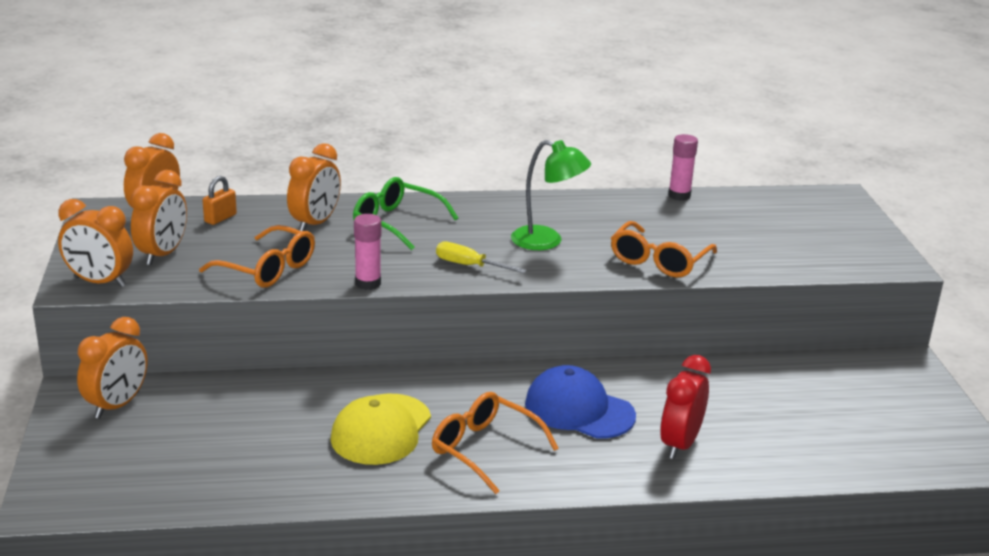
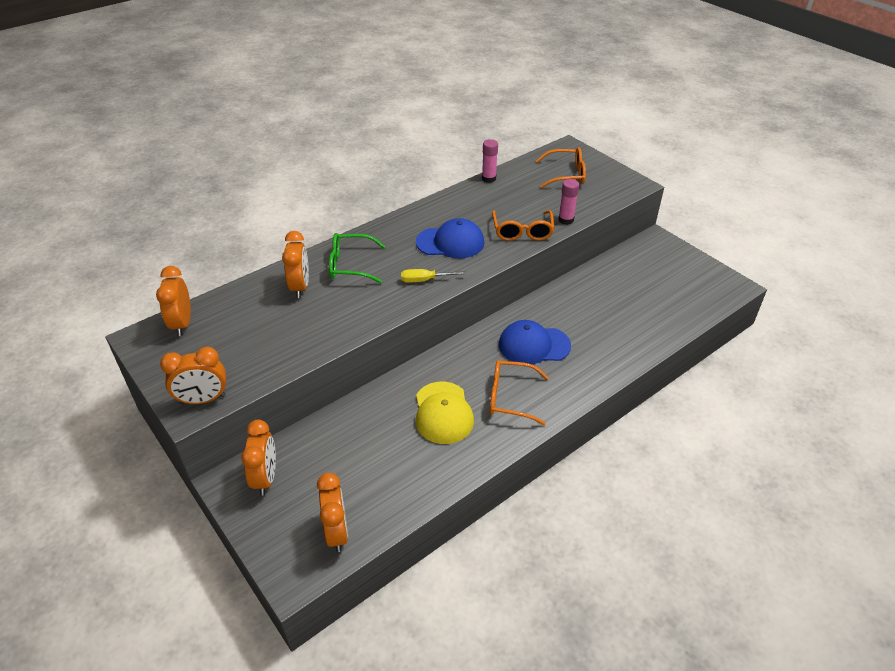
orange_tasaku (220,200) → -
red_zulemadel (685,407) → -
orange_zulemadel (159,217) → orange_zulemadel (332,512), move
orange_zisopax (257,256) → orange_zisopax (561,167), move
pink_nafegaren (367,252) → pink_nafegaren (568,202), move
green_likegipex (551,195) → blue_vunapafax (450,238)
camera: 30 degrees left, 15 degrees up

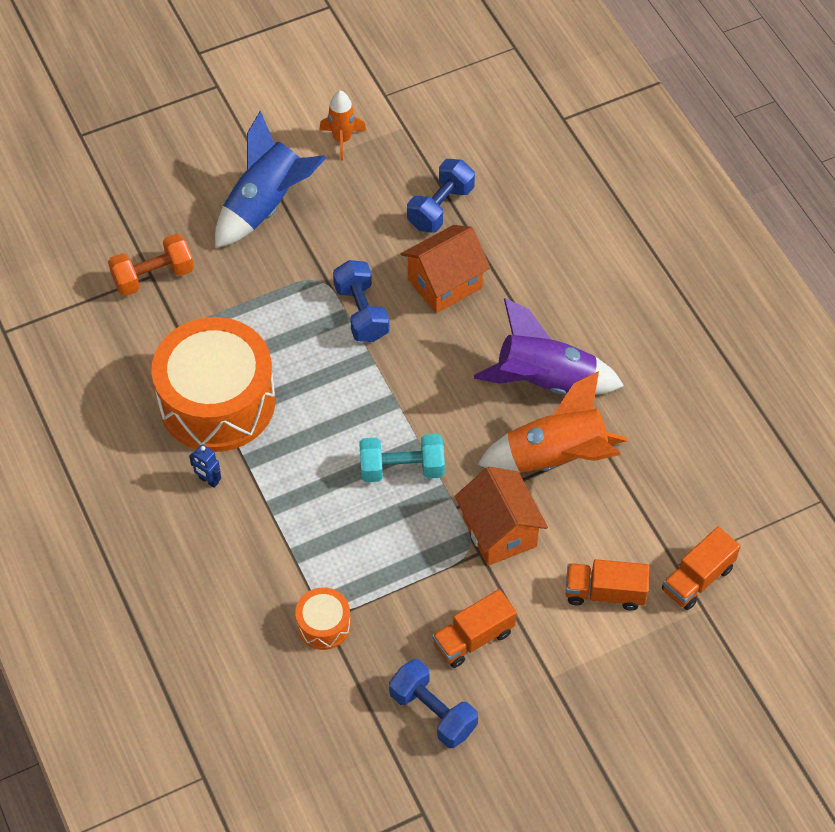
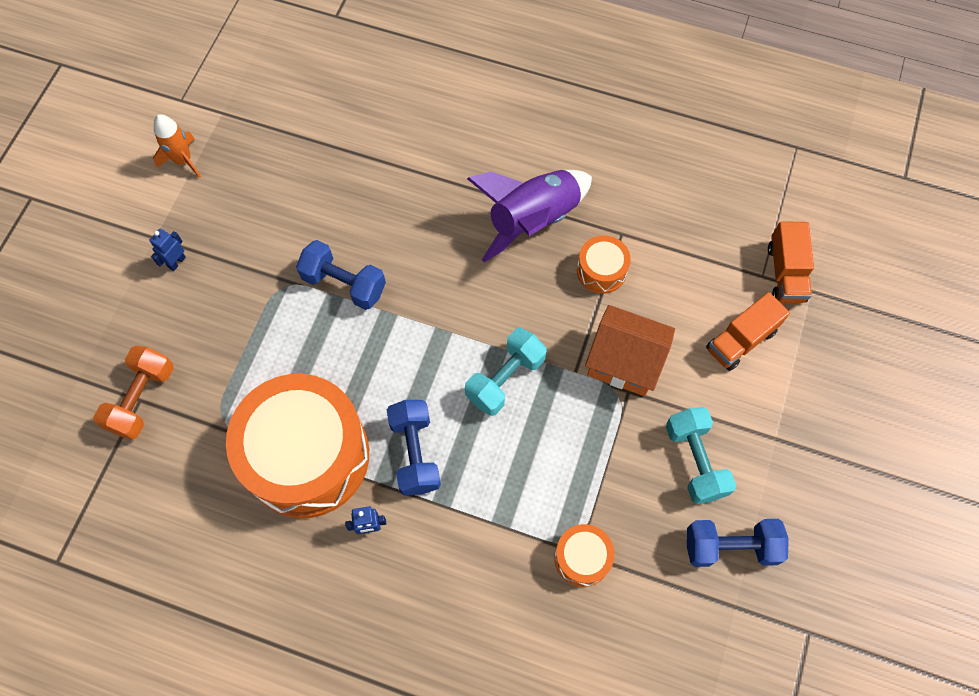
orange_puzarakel (445,269) → -
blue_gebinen (441,196) → blue_gebinen (414,447), move
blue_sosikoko (271,179) → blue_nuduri (167,249)
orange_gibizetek (474,628) → turquoise_gebinen (701,455)
orange_sosikoko (552,422) → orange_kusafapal (604,264)
camera: 45 degrees left, 10 degrees up

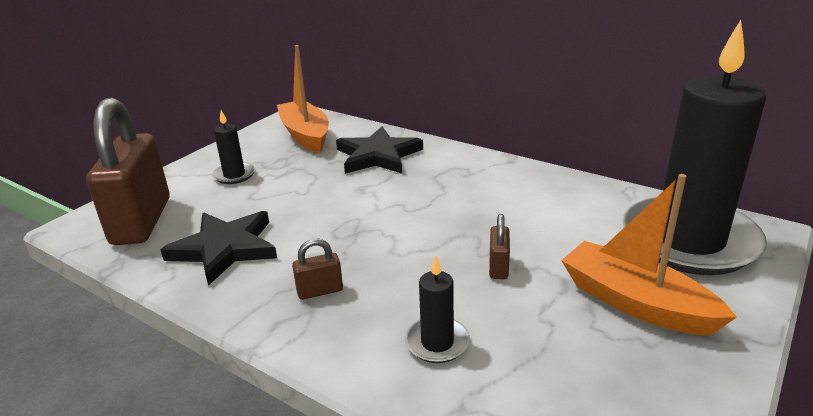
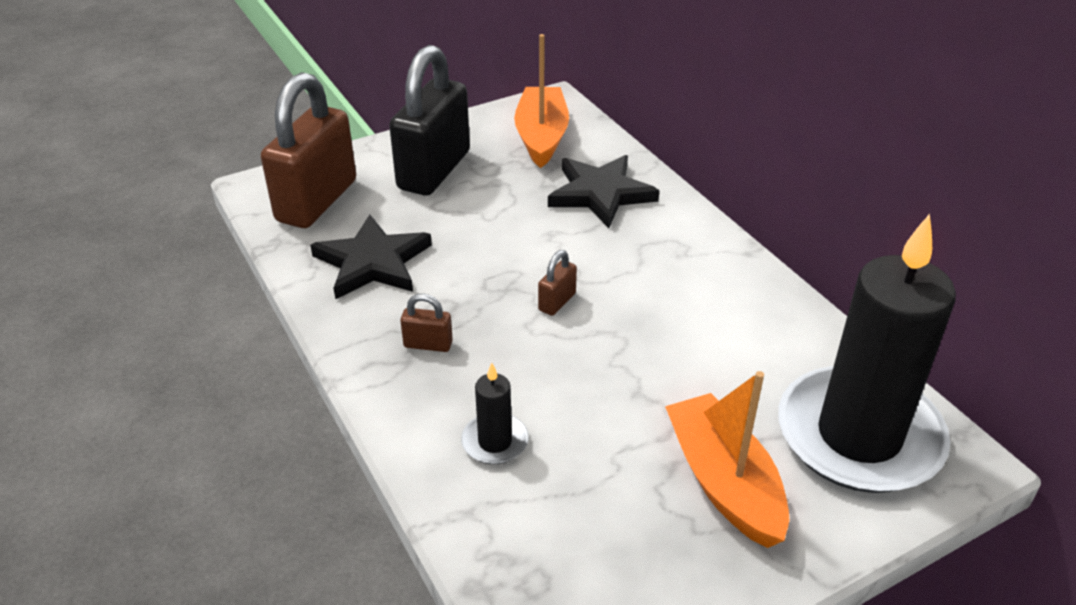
brown_tasaku (499,246) → brown_tasaku (557,283), move
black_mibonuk (233,147) → black_tasaku (429,120)
camera: 25 degrees right, 10 degrees up

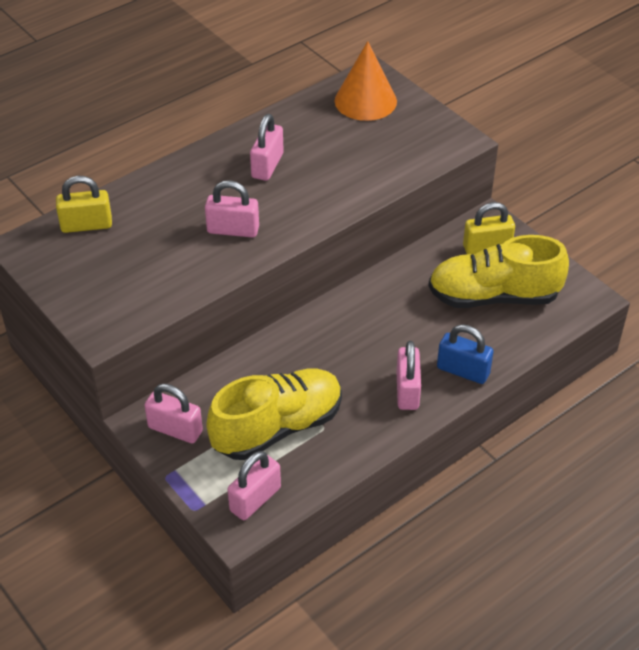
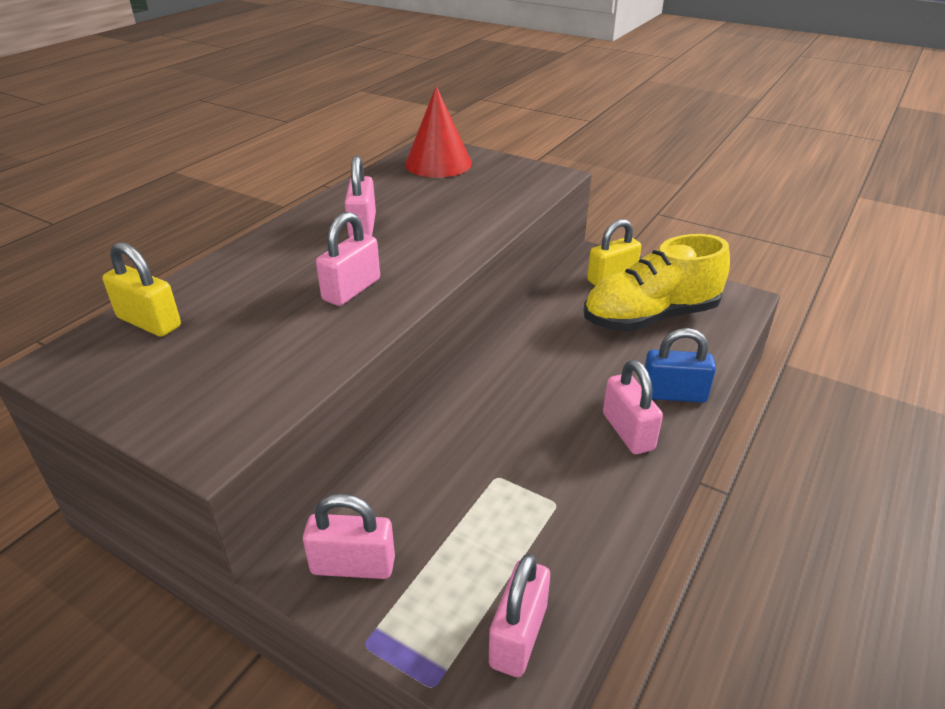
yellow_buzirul (274,414) → -
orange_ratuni (366,81) → red_ratuni (438,132)
yellow_tasaku (84,204) → yellow_tasaku (142,289), 60 degrees clockwise
pink_tasaku (232,209) → pink_tasaku (348,259), 45 degrees counterclockwise
camera: 20 degrees left, 10 degrees down

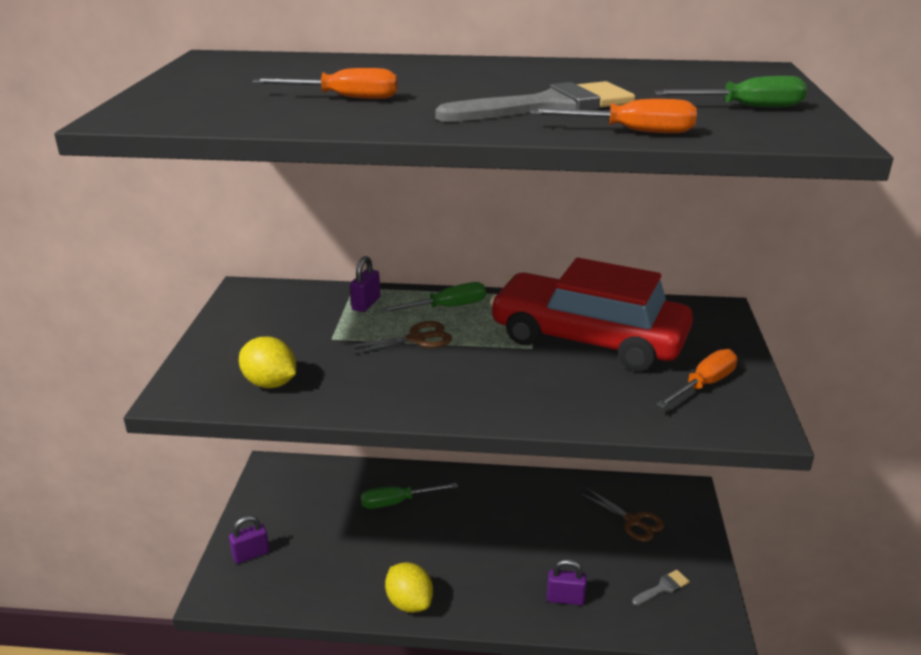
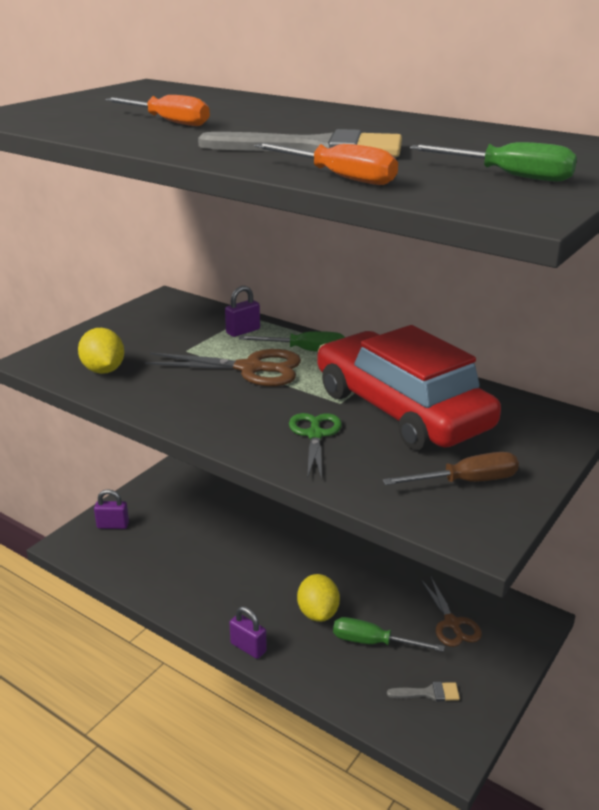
- → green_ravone (315,446)
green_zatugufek (409,496) → green_zatugufek (389,634), move
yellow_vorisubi (409,587) → yellow_vorisubi (318,598), move
purple_tasaku (567,582) → purple_tasaku (248,632), move
orange_zatugufek (697,379) → brown_zatugufek (451,468)
brown_ravone (398,338) → brown_ravone (223,367), x1.55
camera: 30 degrees right, 0 degrees up

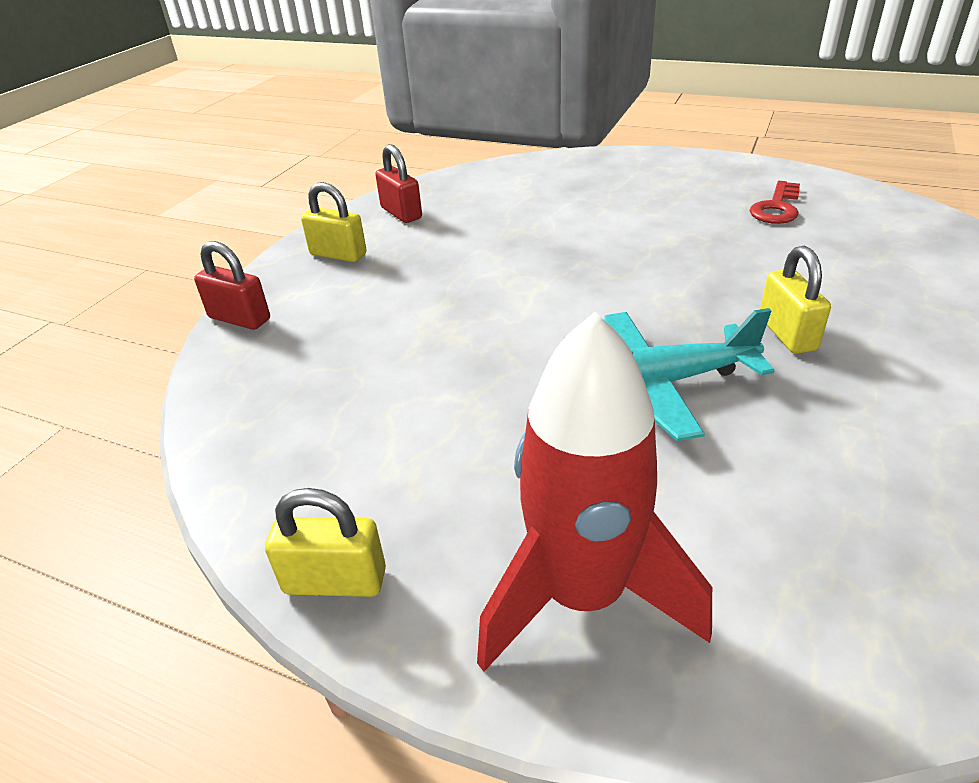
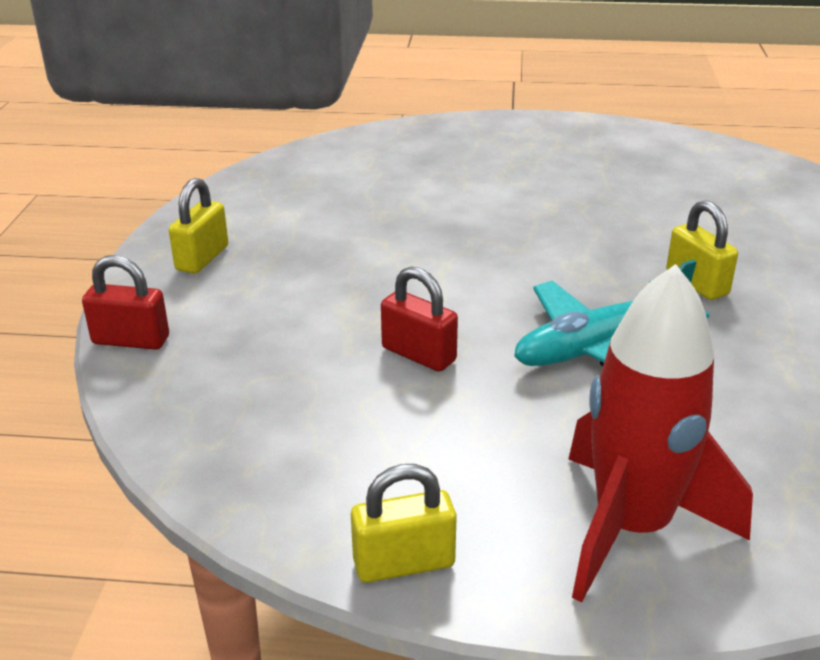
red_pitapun (775,202) → -
red_tasaku (398,183) → red_tasaku (419,319), move
yellow_tasaku (334,222) → yellow_tasaku (198,226), 75 degrees counterclockwise
camera: 20 degrees left, 5 degrees down

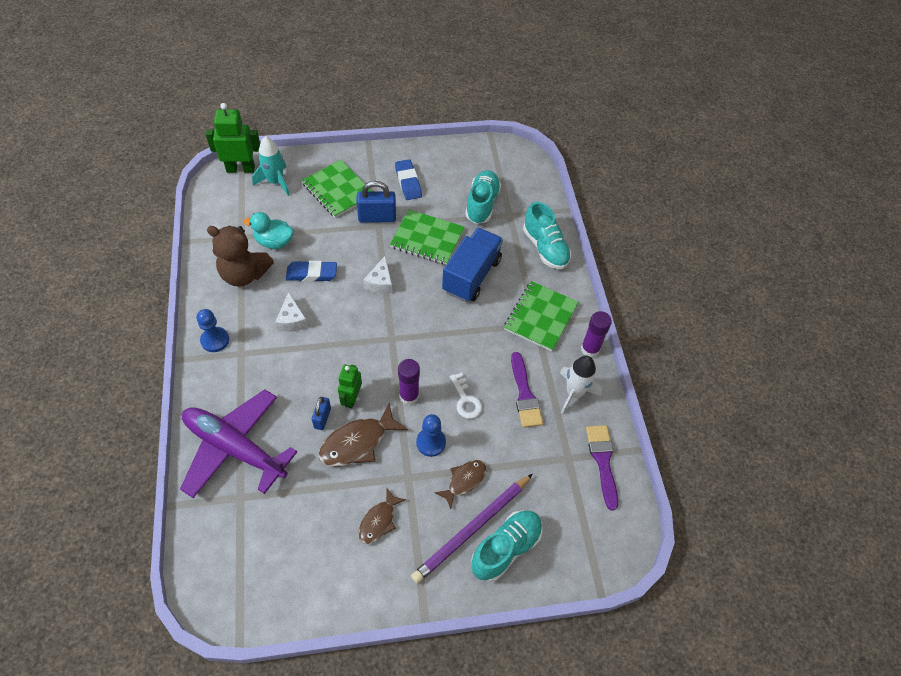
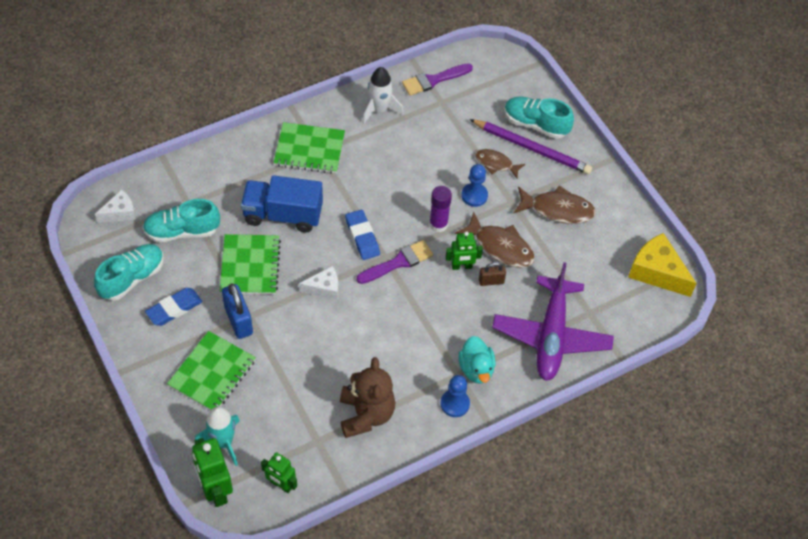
white_pitapun (466,395) → -
purple_nafegaren (596,334) → -
- → green_nuduri (279,472)
- → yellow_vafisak (662,265)
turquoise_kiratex (268,230) → turquoise_kiratex (477,359), move
white_vafisak (291,312) → white_vafisak (115,206), move
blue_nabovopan (311,271) → blue_nabovopan (362,235), move
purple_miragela (527,390) → purple_miragela (395,262), move
turquoise_buzirul (547,235) → turquoise_buzirul (129,272), move
blue_tasaku (321,413) → brown_tasaku (492,274)
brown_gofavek (382,515) → brown_gofavek (554,205), x1.58
camera: 110 degrees left, 0 degrees up

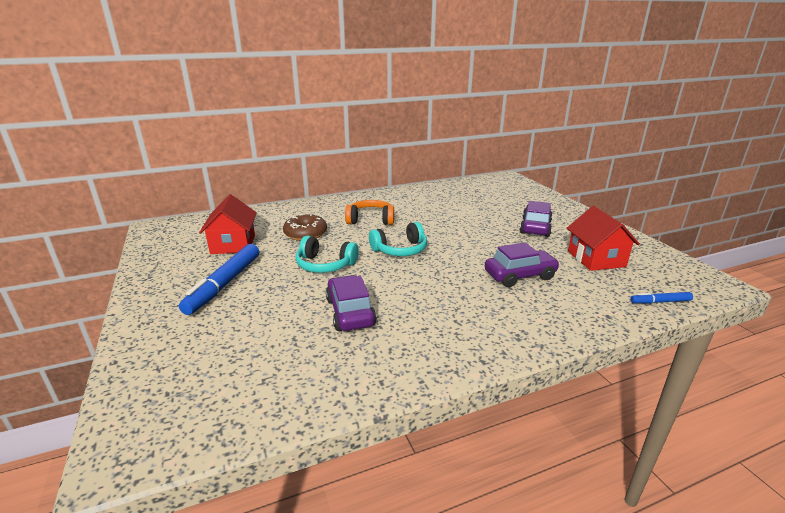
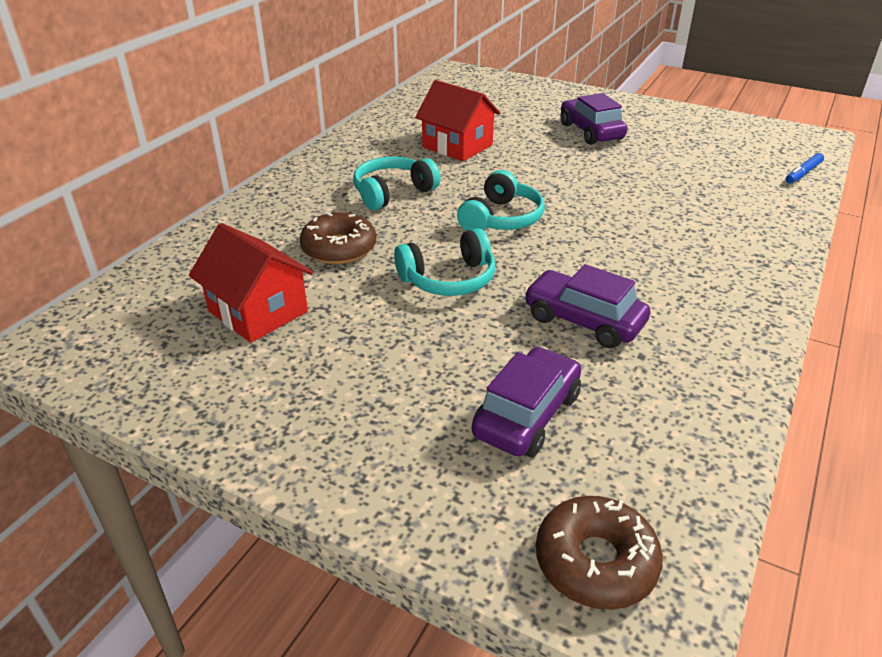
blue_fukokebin (219,279) → -
- → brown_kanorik (599,553)
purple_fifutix (522,264) → purple_fifutix (526,401), move
red_puzarakel (603,238) → red_puzarakel (458,120), move
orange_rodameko (369,212) → turquoise_rodameko (396,183)
camera: 40 degrees left, 10 degrees up

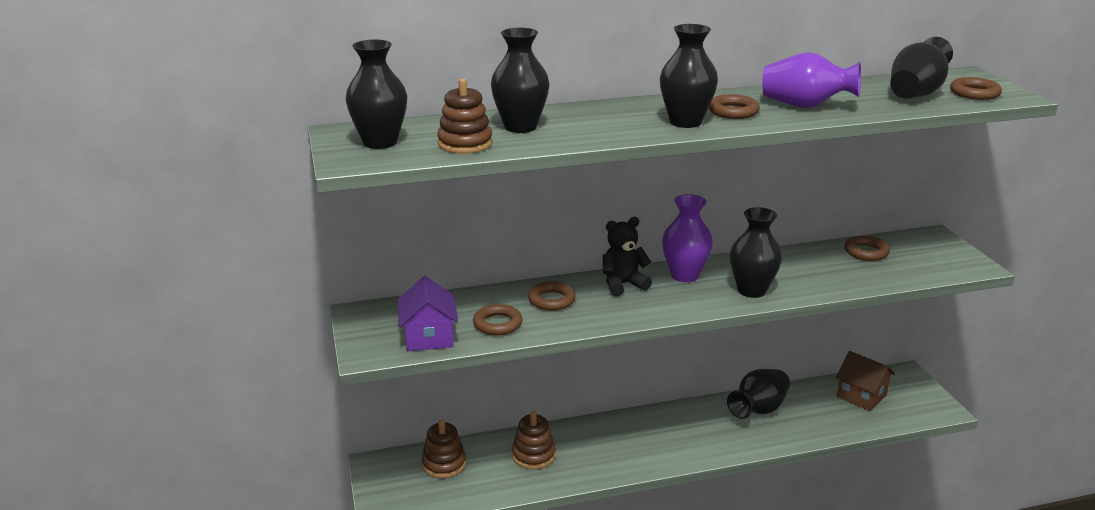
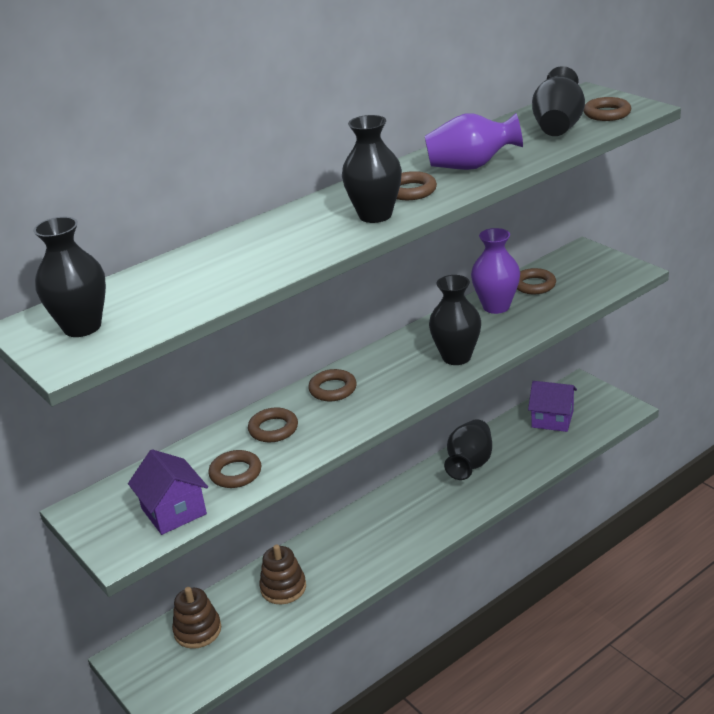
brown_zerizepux (464,116) → -
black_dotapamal (520,80) → -
purple_dotapamal (687,238) → purple_dotapamal (495,271), move
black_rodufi (627,256) → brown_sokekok (332,385)
brown_puzarakel (865,381) → purple_puzarakel (552,406)
camera: 20 degrees left, 5 degrees up

